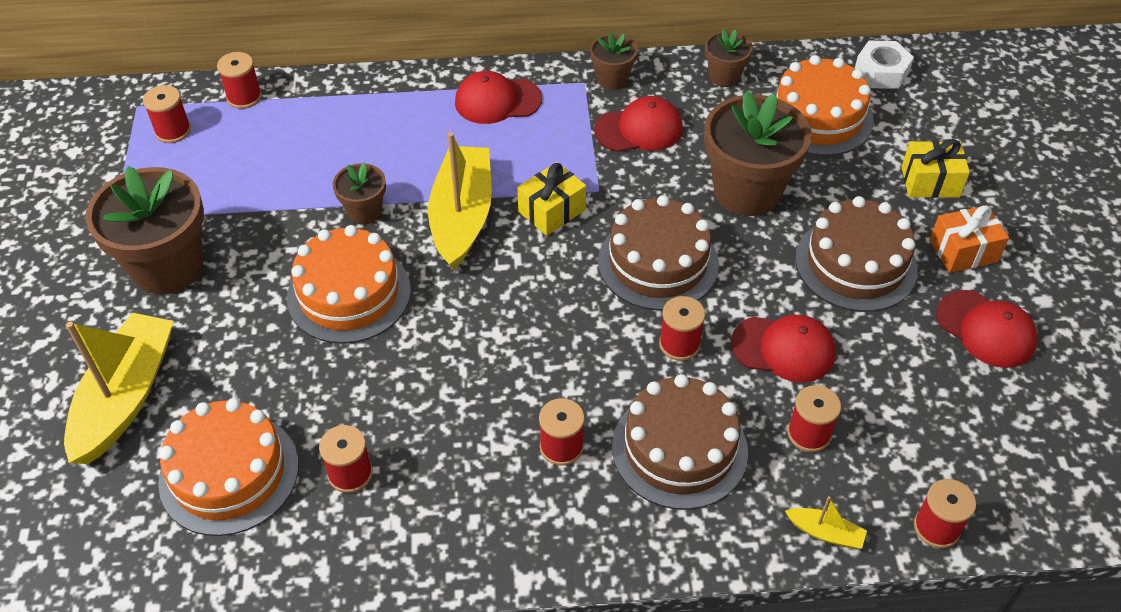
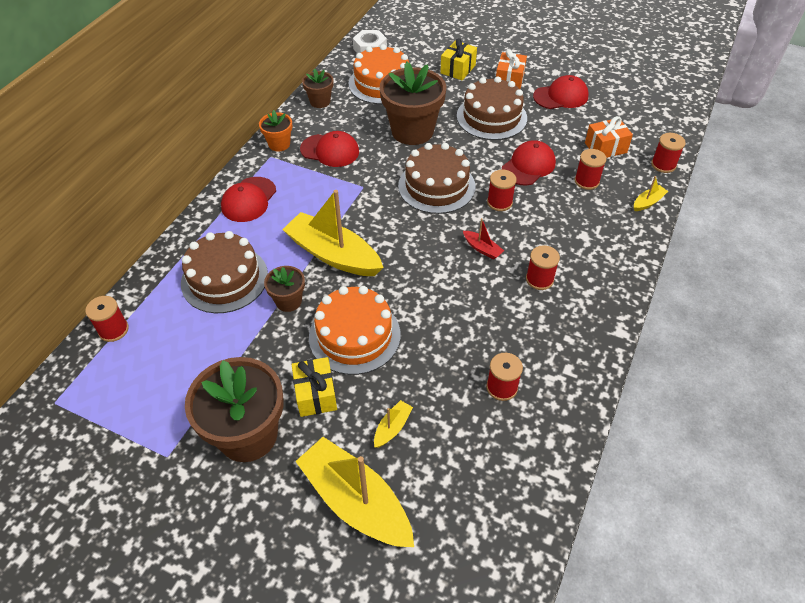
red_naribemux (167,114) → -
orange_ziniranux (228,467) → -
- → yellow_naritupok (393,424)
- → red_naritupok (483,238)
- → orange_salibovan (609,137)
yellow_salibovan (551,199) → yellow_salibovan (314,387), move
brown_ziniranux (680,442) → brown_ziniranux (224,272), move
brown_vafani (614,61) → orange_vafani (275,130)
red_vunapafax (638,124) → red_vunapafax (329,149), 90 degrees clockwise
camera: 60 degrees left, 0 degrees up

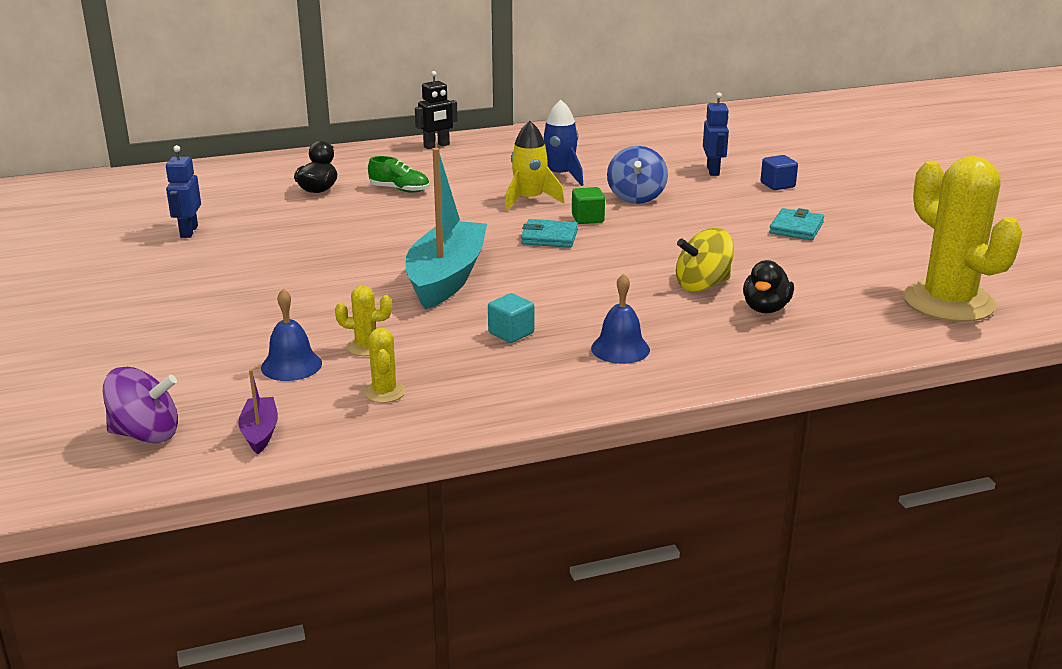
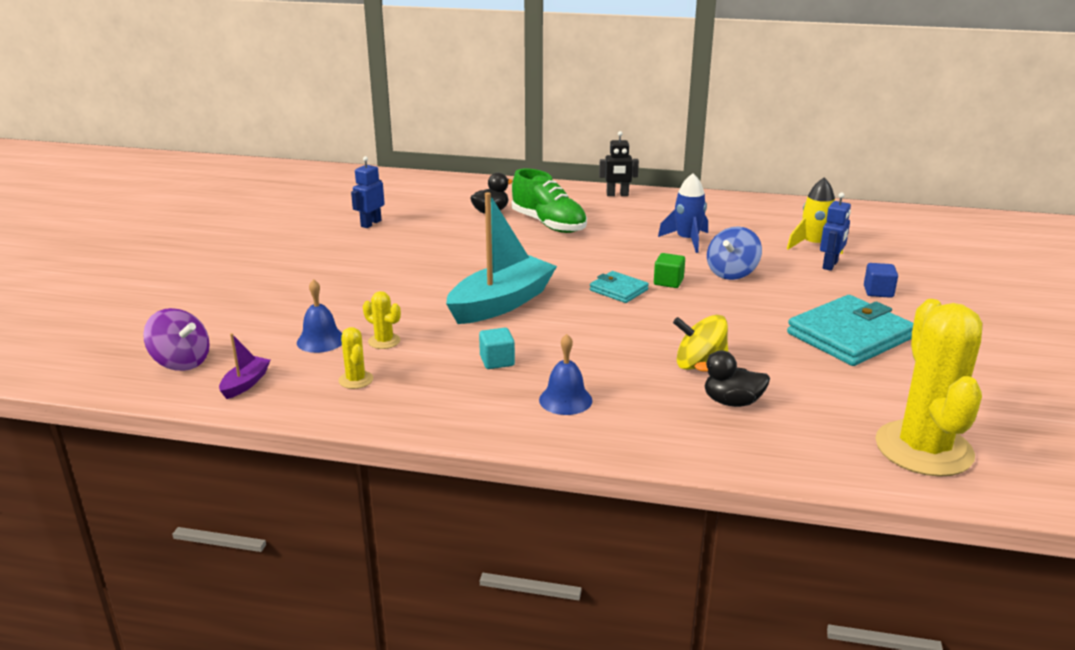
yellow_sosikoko (535,166) → yellow_sosikoko (815,215), move
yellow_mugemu (385,365) → yellow_mugemu (355,358), 45 degrees counterclockwise
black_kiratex (768,286) → black_kiratex (732,378), 45 degrees clockwise
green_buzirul (398,174) → green_buzirul (549,200), x1.80
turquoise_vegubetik (796,224) → turquoise_vegubetik (850,330), x1.91
camera: 30 degrees right, 0 degrees up

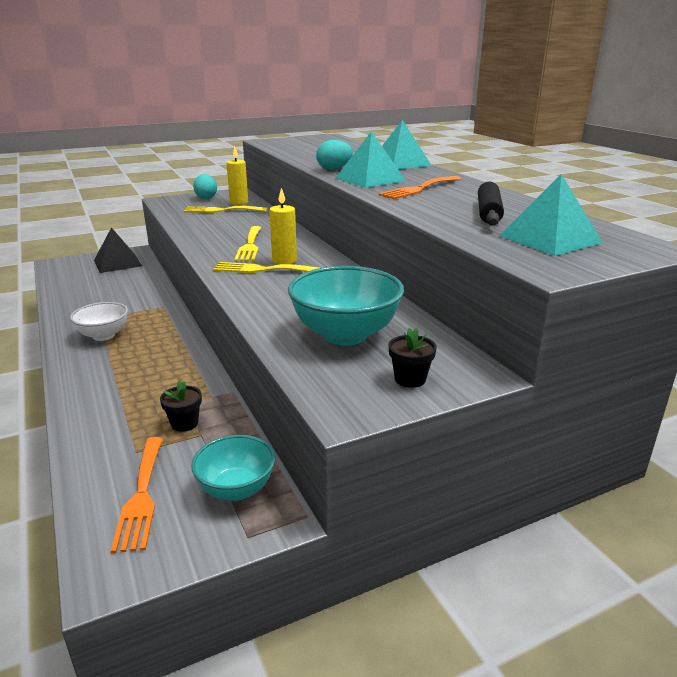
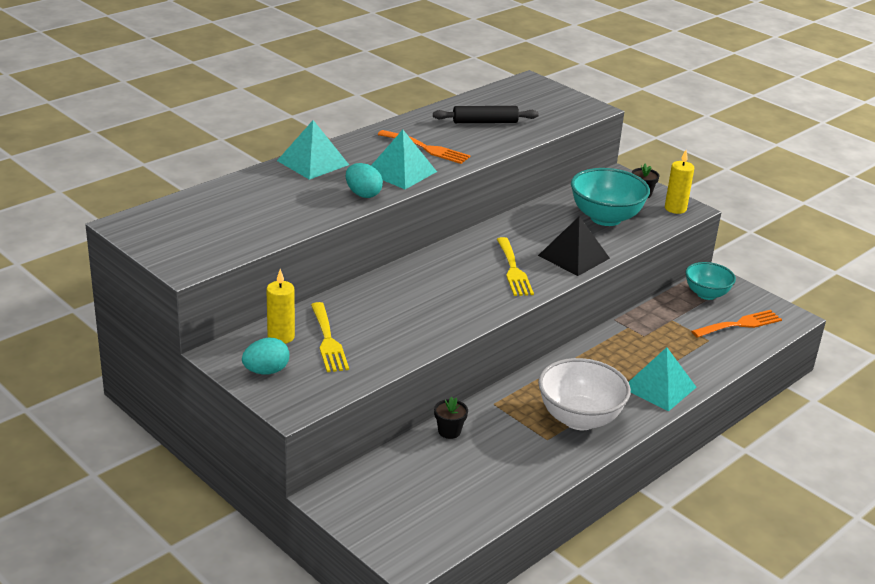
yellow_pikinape (247,243) → -
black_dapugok (118,250) → black_dapugok (574,246), move
black_vafani (181,406) → black_vafani (451,418), move
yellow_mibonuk (283,226) → yellow_mibonuk (679,182), move
turquoise_dapugok (551,215) → turquoise_dapugok (662,379), move
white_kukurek (99,321) → white_kukurek (584,394), x1.58
camera: 110 degrees left, 5 degrees up

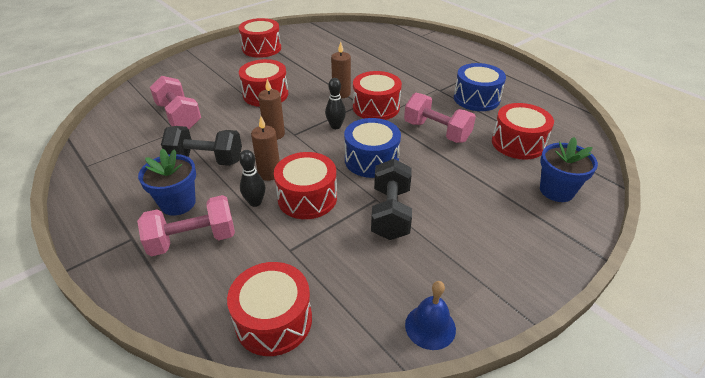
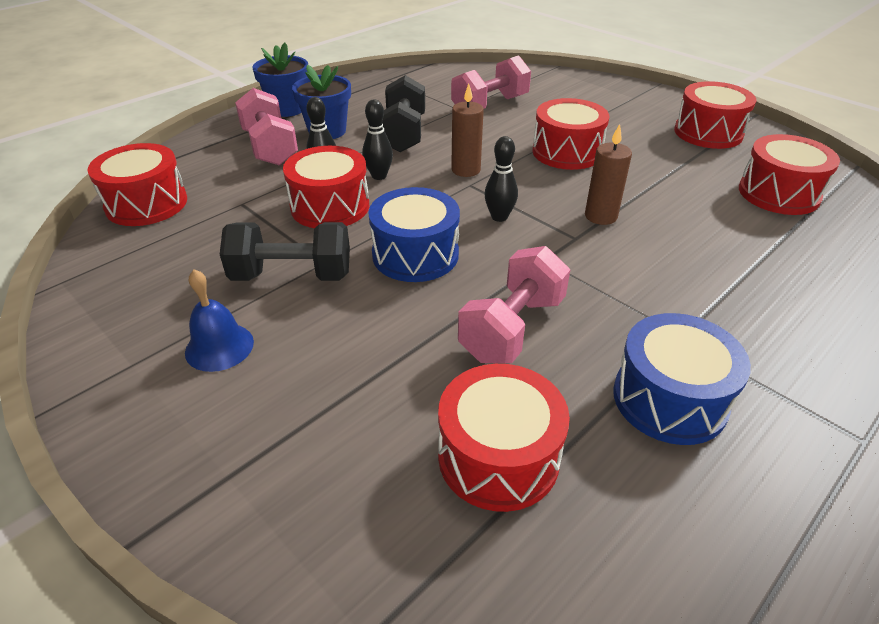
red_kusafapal (377,95) → red_kusafapal (789,174), move
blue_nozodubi (430,315) → blue_nozodubi (219,320), move
blue_vafani (569,169) → blue_vafani (280,80), move
brown_mibonuk (265,148) → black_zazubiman (377,139)
camera: 85 degrees right, 0 degrees up

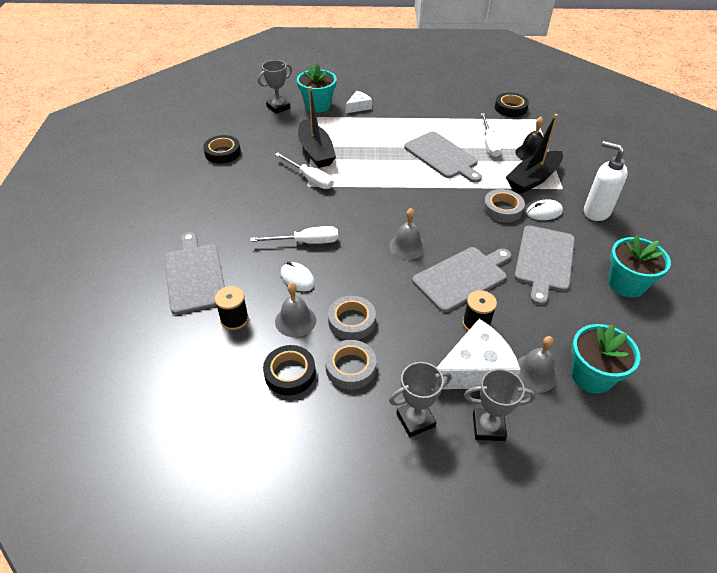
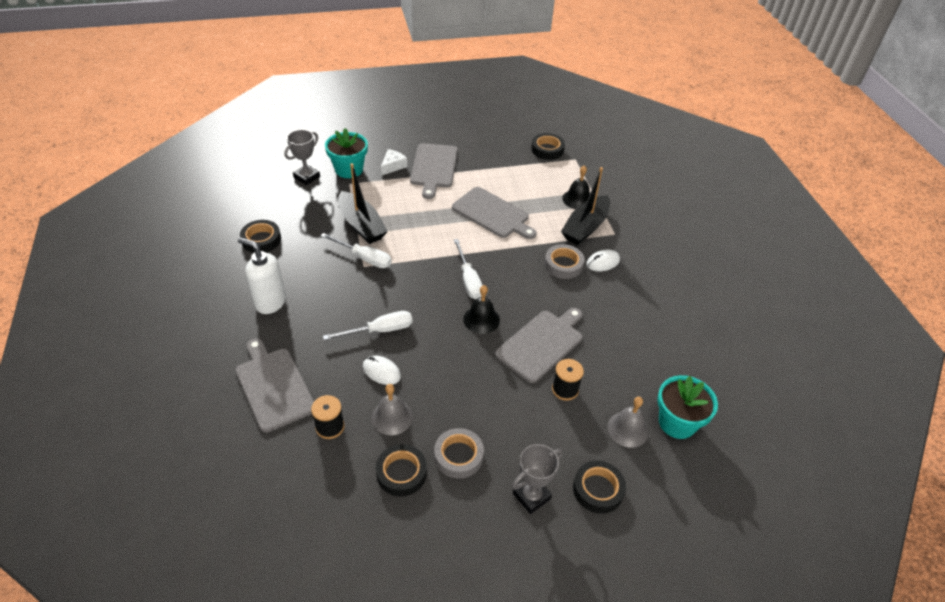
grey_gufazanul (352,318) → -
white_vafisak (478,354) → -
turquoise_vafani (639,266) → -
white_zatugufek (491,135) → white_zatugufek (468,269), move
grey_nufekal (544,265) → grey_nufekal (434,171), move
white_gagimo (606,181) → white_gagimo (262,276), move
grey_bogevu (500,405) → black_gufazanul (599,487)
grey_nozodubi (407,234) → black_nozodubi (481,309)
camera: 15 degrees left, 0 degrees up

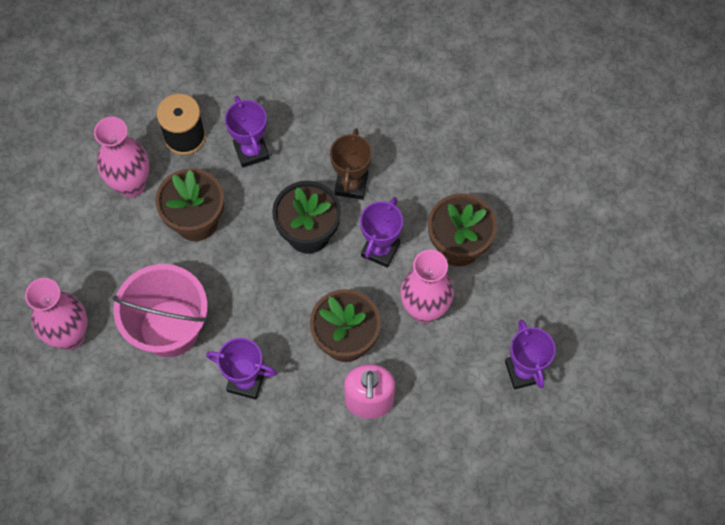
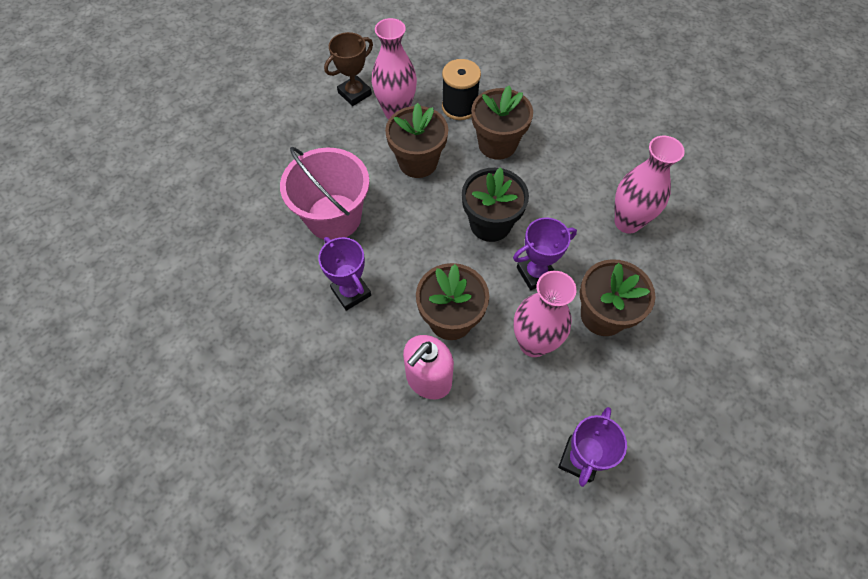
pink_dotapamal (56,314) → pink_dotapamal (650,185), move
brown_bogevu (351,163) → brown_bogevu (348,69), move
purple_bogevu (247,132) → brown_vafani (502,122)
camera: 40 degrees right, 5 degrees down

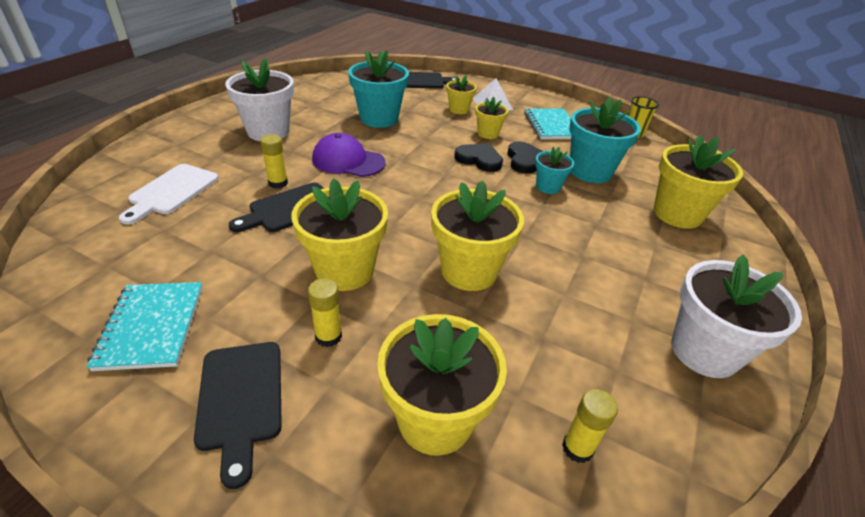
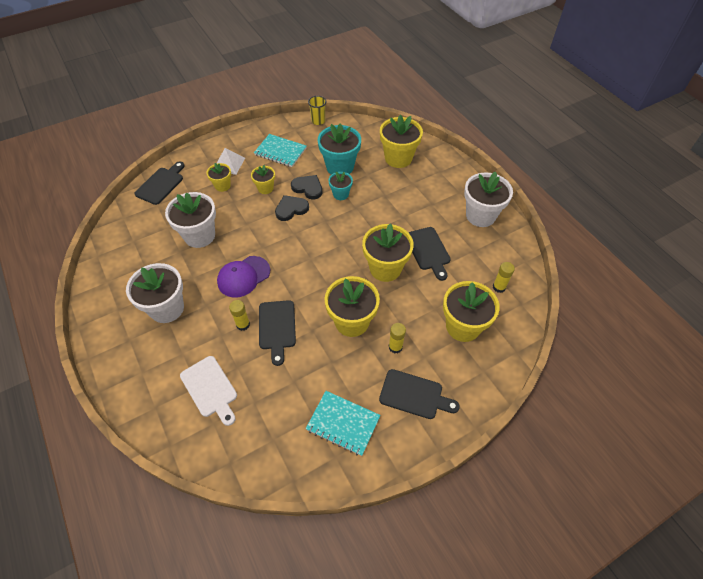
- → black_nufekal (429,254)
turquoise_vafani (378,89) → white_vafani (190,220)
camera: 55 degrees left, 15 degrees up

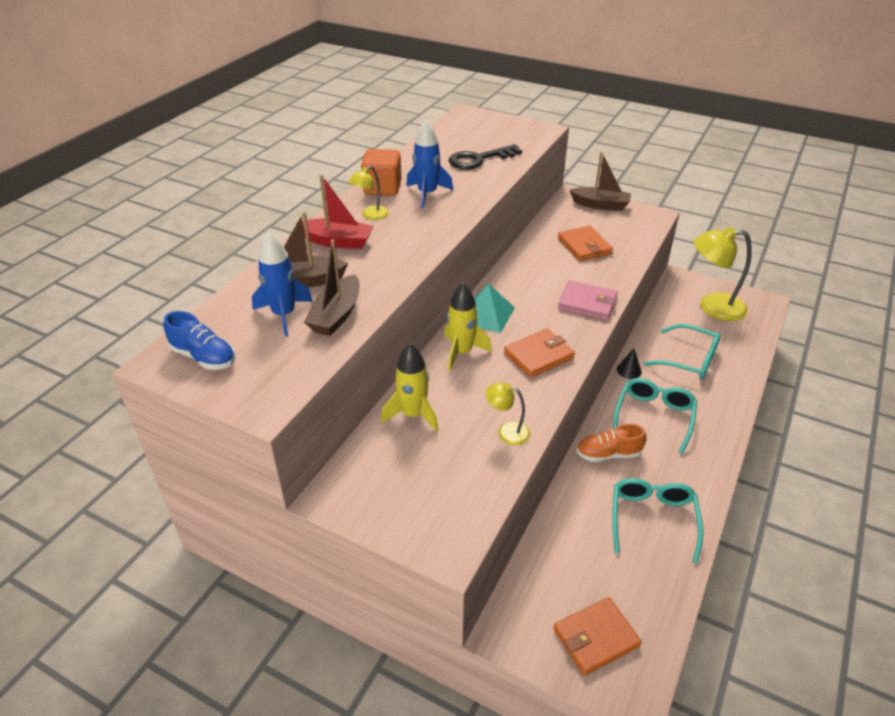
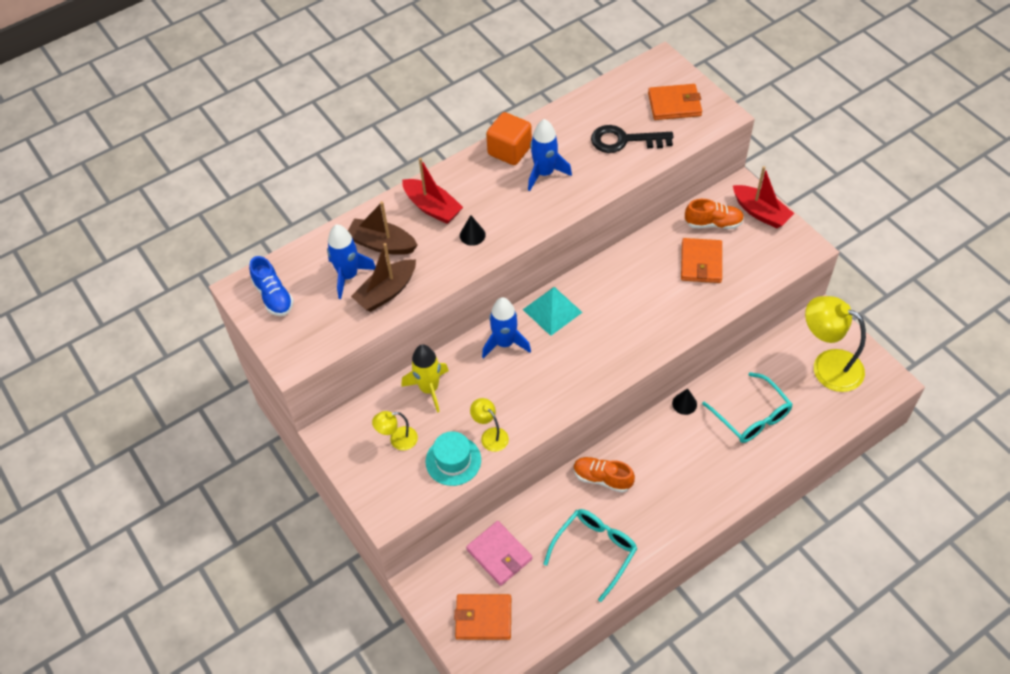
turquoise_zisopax (655,416) → -
- → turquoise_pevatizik (453,458)
- → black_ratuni (473,230)
- → orange_buzirul (714,214)
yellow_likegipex (369,193) → yellow_likegipex (395,430), move
orange_vegubetik (539,353) → orange_vegubetik (675,102), move
pink_vegubetik (588,300) → pink_vegubetik (499,553), move
yellow_sosikoko (468,327) → blue_sosikoko (506,328)
brown_naritupok (600,181) → red_naritupok (764,197)
camera: 30 degrees right, 15 degrees up

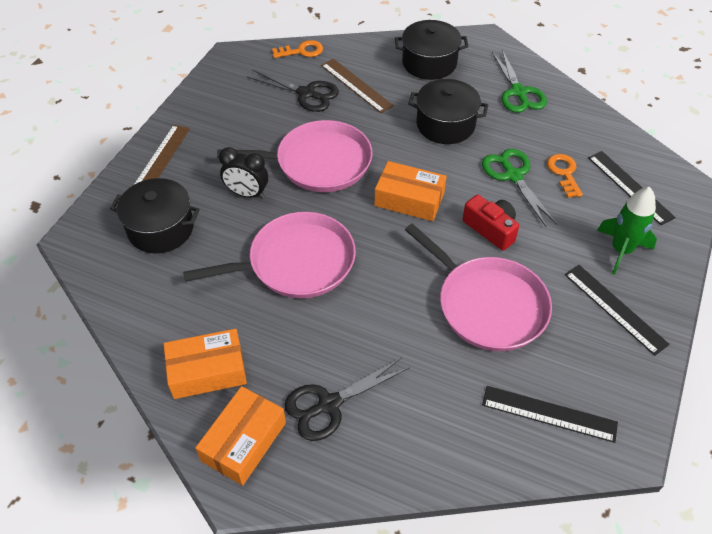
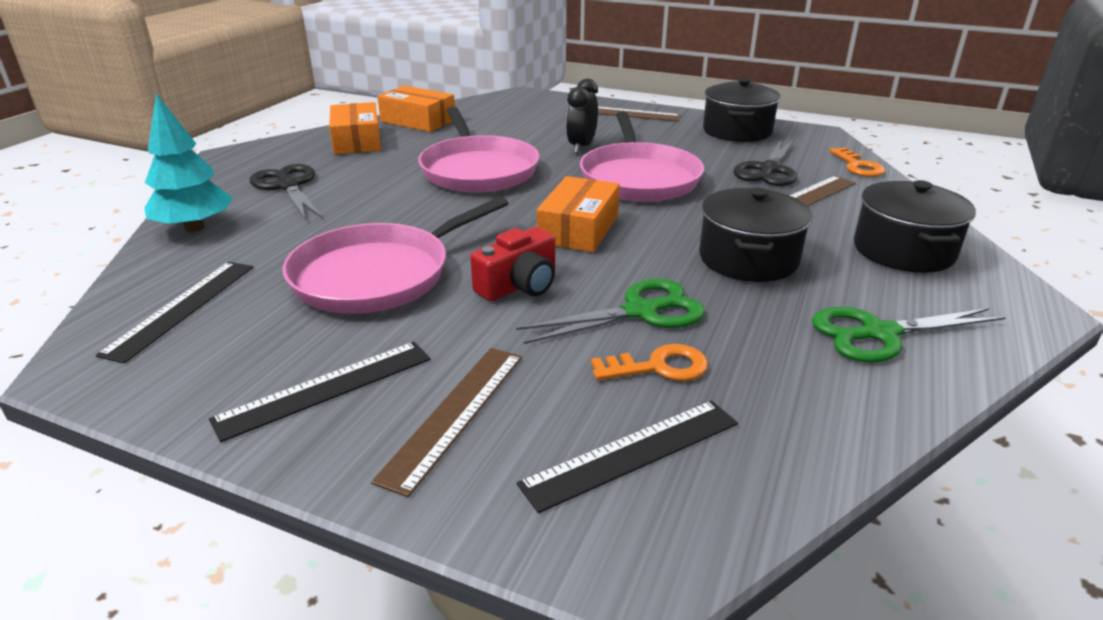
- → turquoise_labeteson (189,162)
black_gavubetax (155,215) → black_gavubetax (742,110), move
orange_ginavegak (240,436) → orange_ginavegak (416,109), move
green_sosikoko (627,231) → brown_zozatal (446,422)
camera: 90 degrees right, 20 degrees down

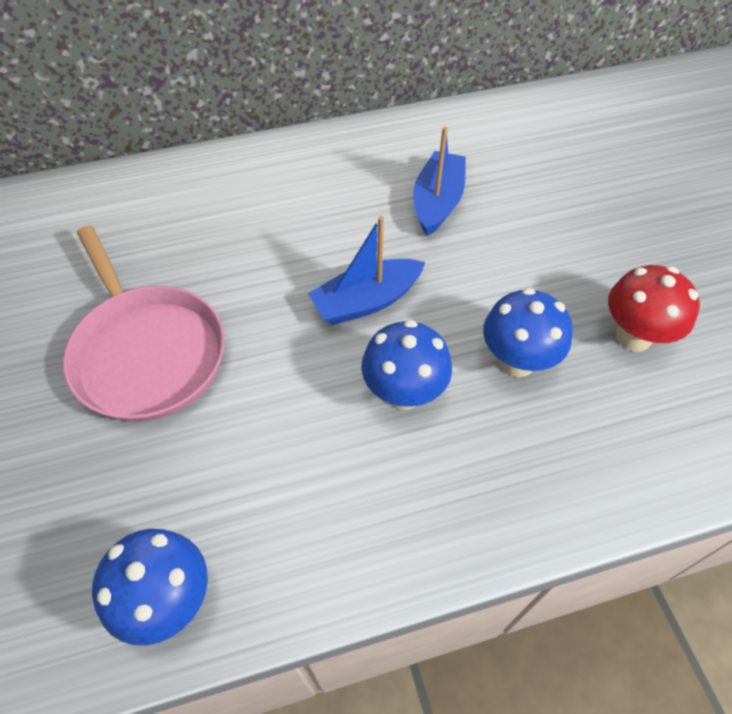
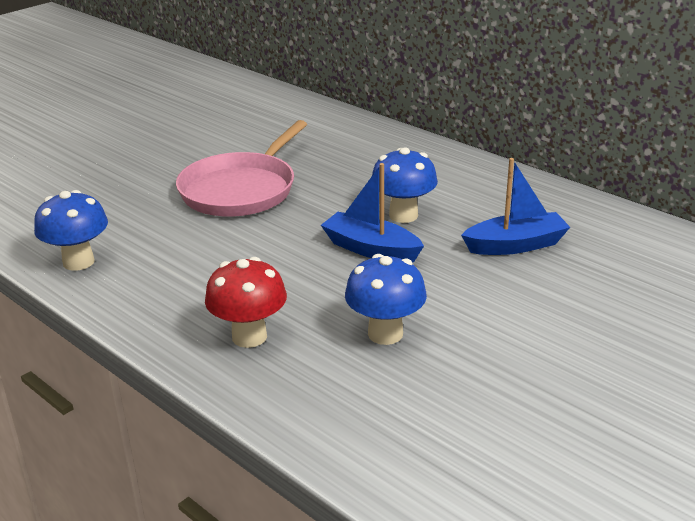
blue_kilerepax (406,365) → blue_kilerepax (405,185), move
red_kilerepax (654,308) → red_kilerepax (246,302), move
camera: 60 degrees right, 25 degrees down

